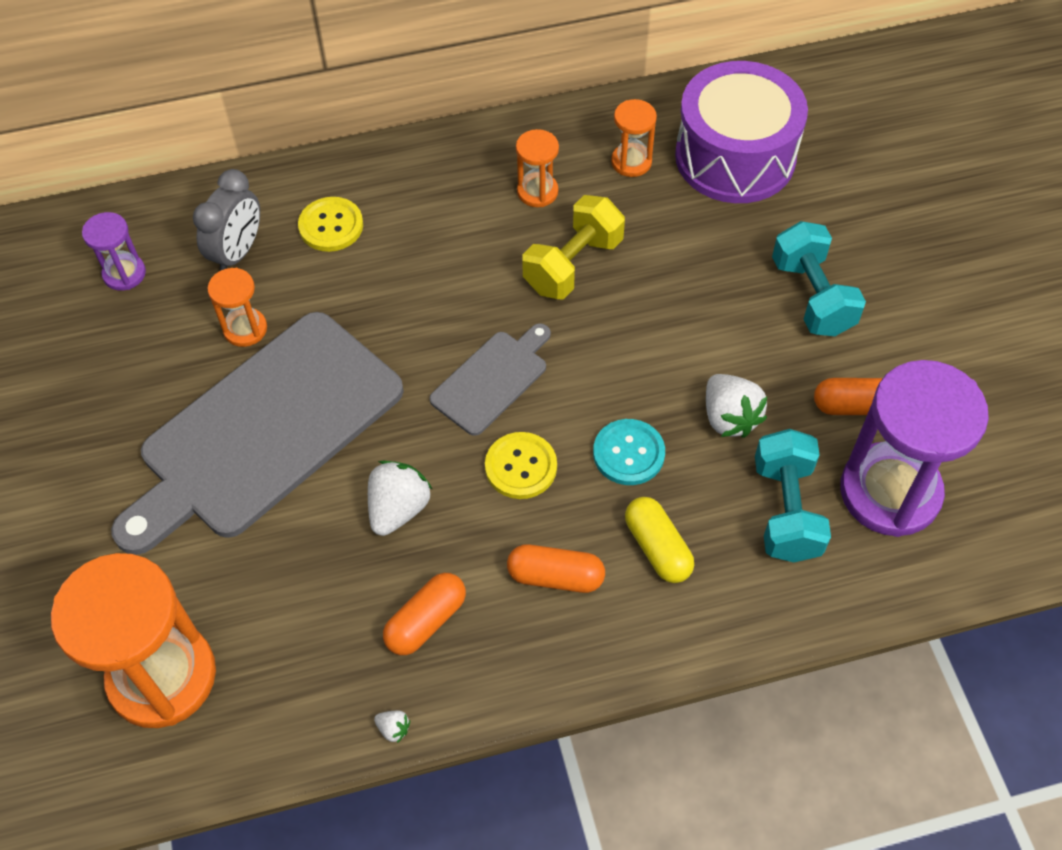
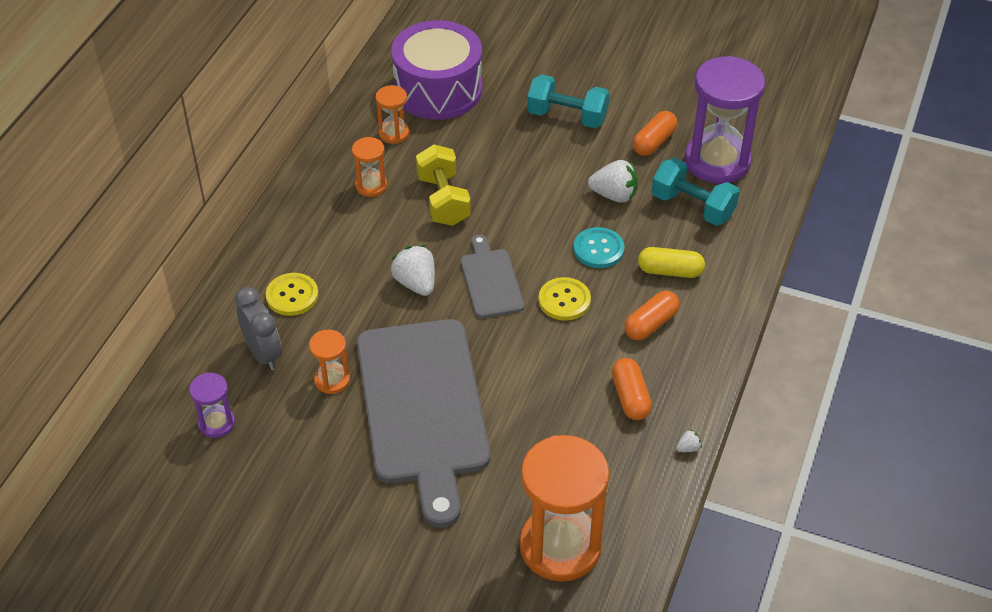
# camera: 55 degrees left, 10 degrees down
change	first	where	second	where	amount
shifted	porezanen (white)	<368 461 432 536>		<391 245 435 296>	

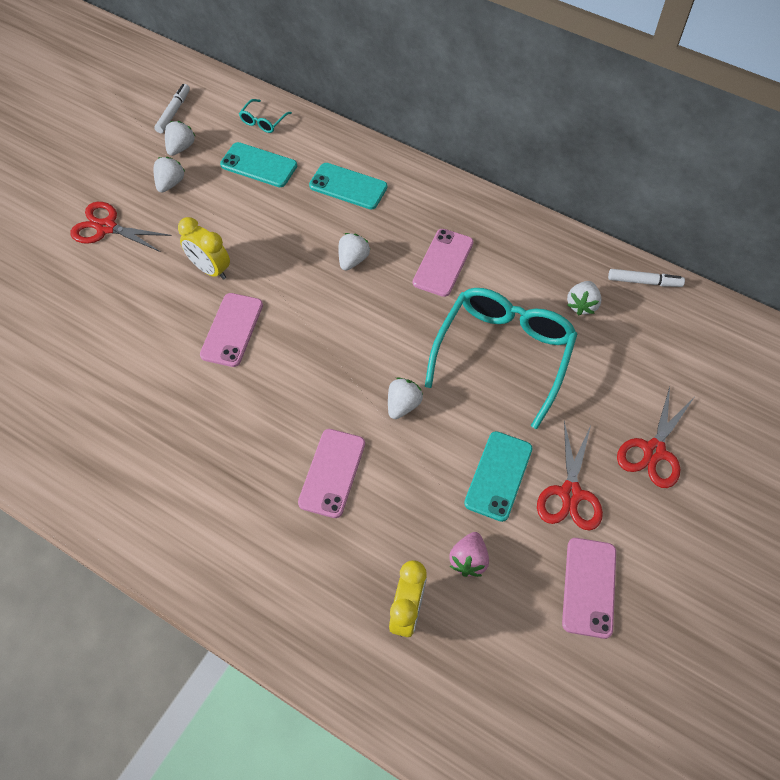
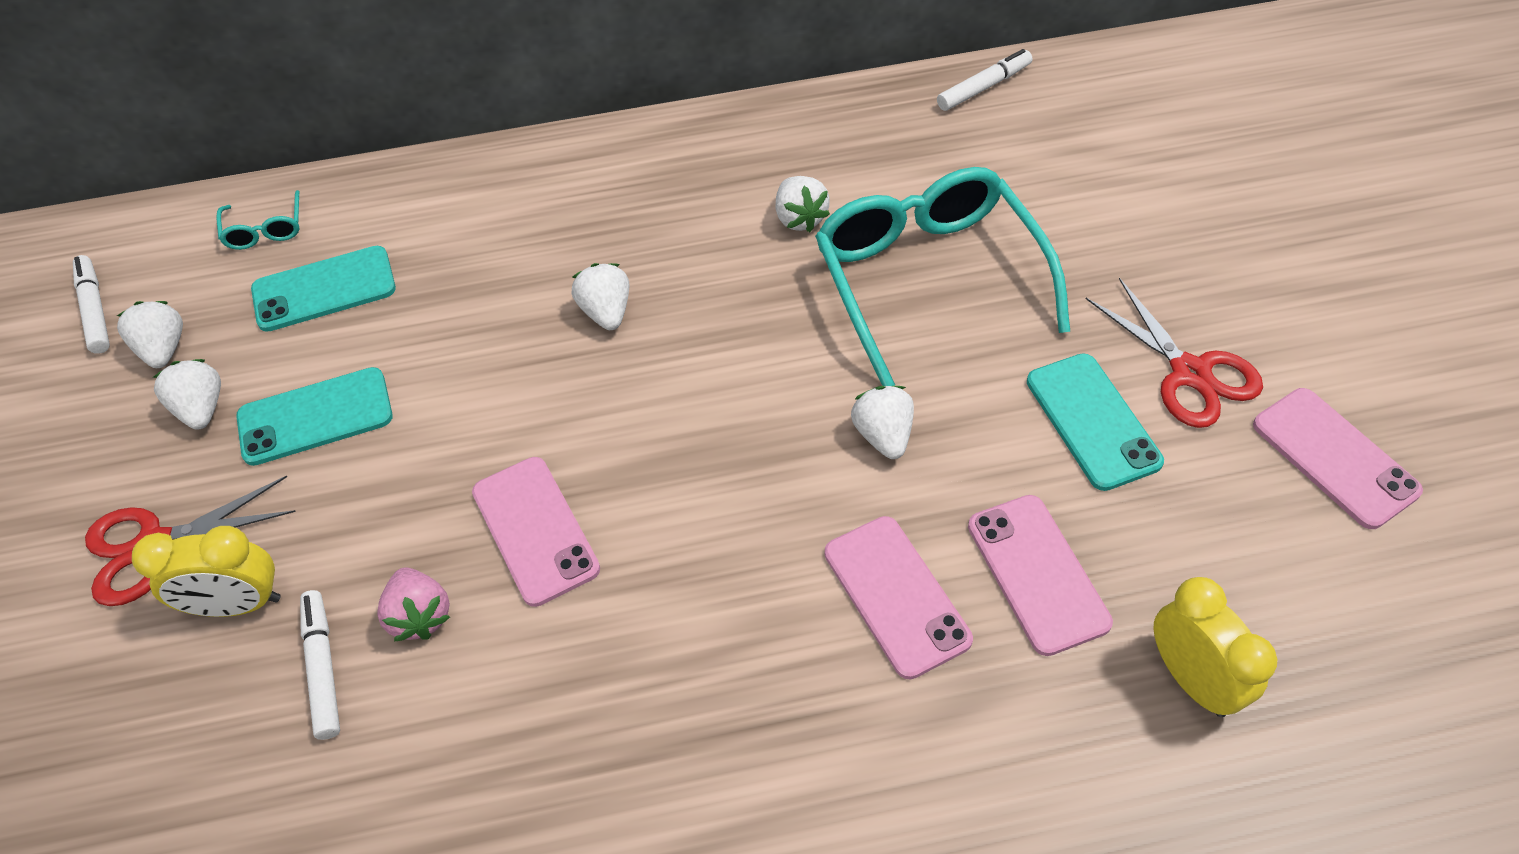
# camera: 40 degrees left, 5 degrees down
change	first	where	second	where	amount
gone	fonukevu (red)	<617 387 694 488>			
new			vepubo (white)	<300 590 340 740>	
shifted	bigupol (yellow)	<178 217 230 280>		<132 526 281 617>	
shifted	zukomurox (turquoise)	<309 163 387 209>		<236 367 393 466>	
shifted	zukomurox (pink)	<413 229 473 297>		<968 495 1113 656>	
shifted	porezanen (pink)	<449 532 489 577>		<377 567 450 641>	
shifted	porezanen (white)	<567 281 602 315>		<776 176 830 232>	

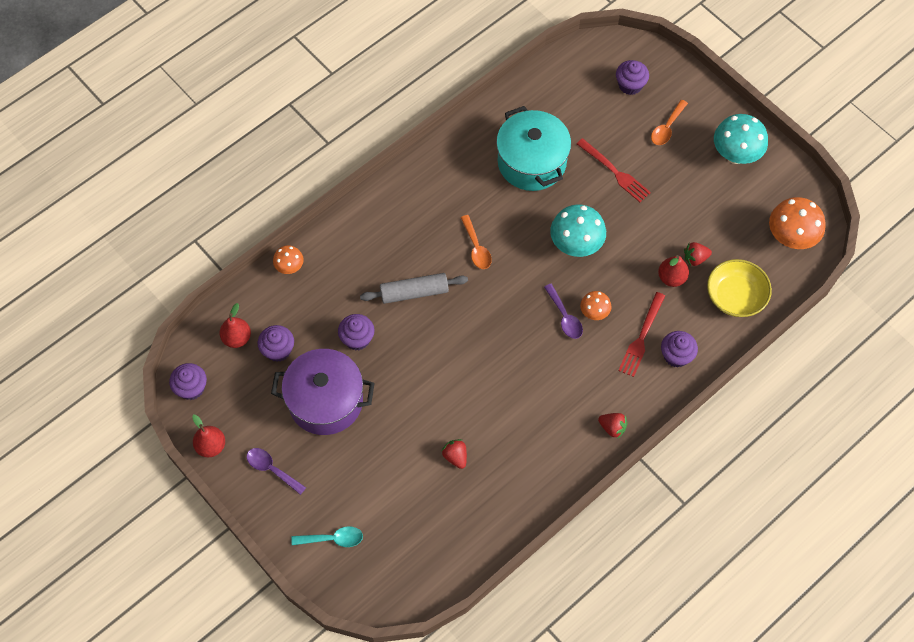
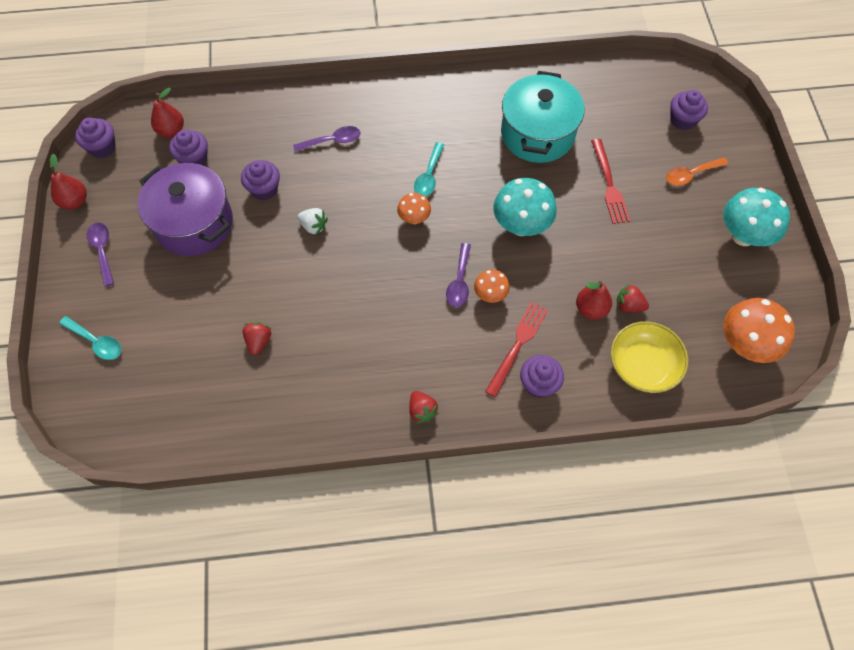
# camera: 35 degrees right, 0 degrees up
change	first	where	second	where	amount
gone	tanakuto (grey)	<360 273 468 304>			
new			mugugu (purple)	<293 126 360 152>	
new			porezanen (white)	<297 208 328 235>	
shifted	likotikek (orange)	<273 245 304 274>		<397 193 431 224>	
repainted	mugugu (orange)	<461 215 492 269>	mugugu (turquoise)	<414 142 444 196>	
rotated	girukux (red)	<618 292 665 377>		<485 302 548 397>	150 degrees clockwise

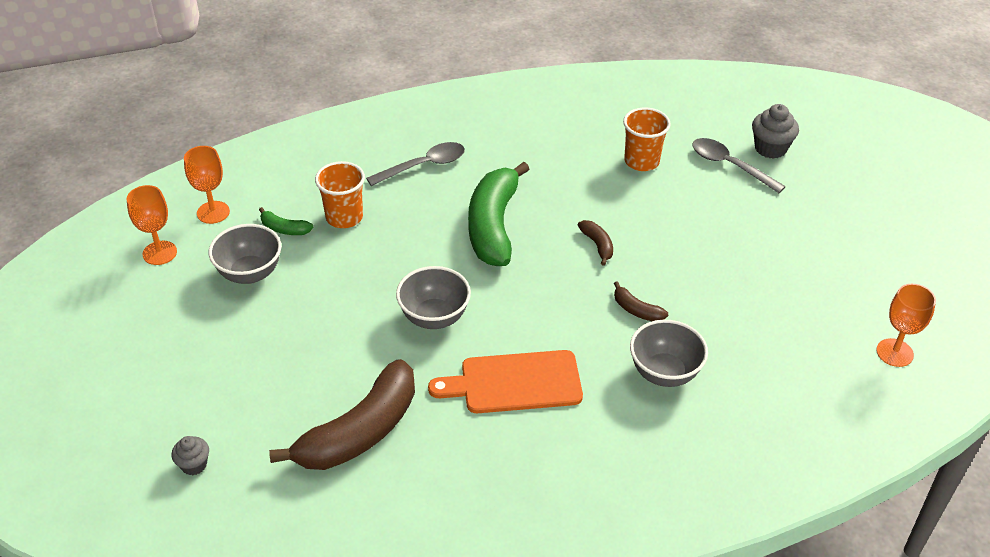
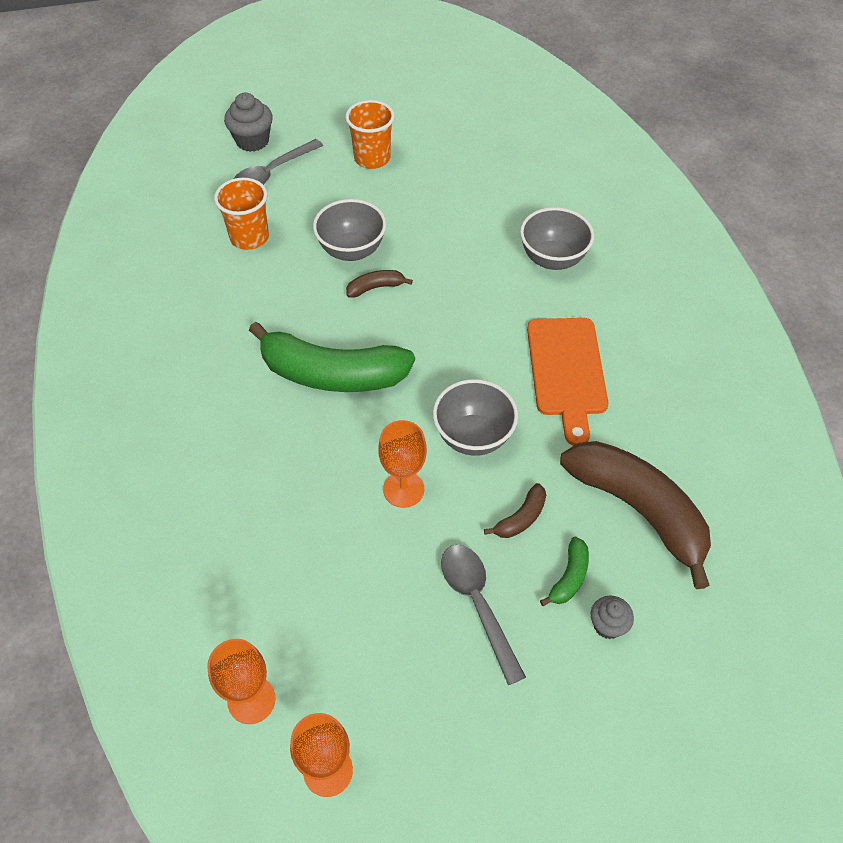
# camera: 85 degrees left, 10 degrees up
change	first	where	second	where	amount
shifted	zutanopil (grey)	<171 436 209 475>		<591 595 634 639>	
shifted	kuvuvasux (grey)	<209 224 281 284>		<313 199 386 261>	
shifted	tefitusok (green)	<259 207 313 235>		<540 537 589 606>	
shifted	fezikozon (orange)	<315 161 365 228>		<345 100 395 169>	
shifted	mugugu (grey)	<366 142 465 186>		<441 545 526 685>	
shifted	tefitusok (brown)	<614 281 668 321>		<484 483 546 538>	
shifted	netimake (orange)	<876 284 936 367>		<378 420 427 508>	

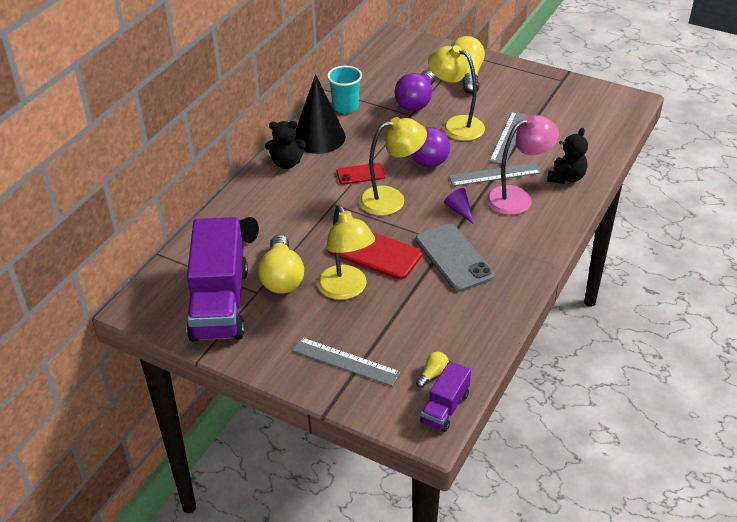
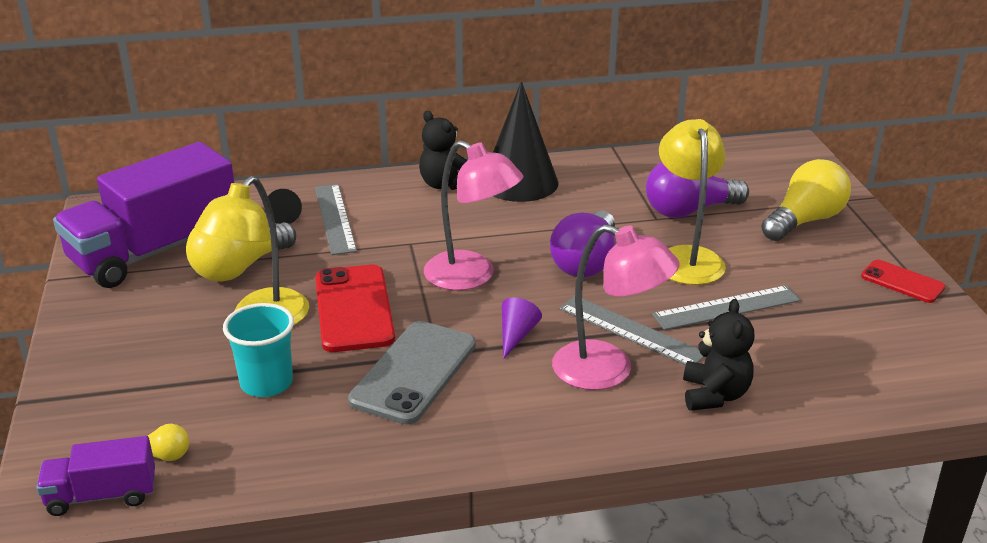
# camera: 50 degrees right, 10 degrees down
change	first	where	second	where	amount
shifted	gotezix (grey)	<292 337 401 386>		<315 184 357 255>	
shifted	fezikozon (turquoise)	<327 66 362 113>		<223 303 294 397>	
shifted	zukomurox (red)	<337 163 385 185>		<861 260 945 303>	
repainted	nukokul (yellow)	<359 117 427 216>	nukokul (pink)	<424 140 523 291>	
rotated	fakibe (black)	<547 128 588 184>		<683 299 754 411>	75 degrees counterclockwise

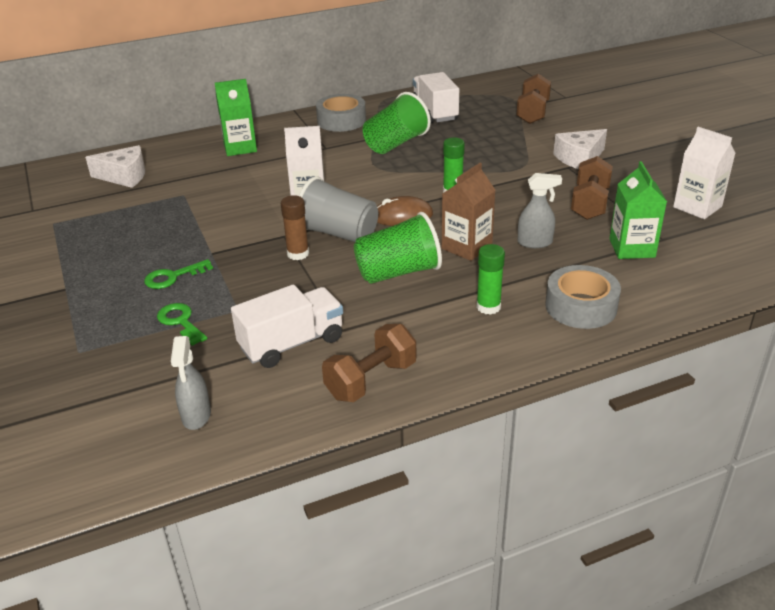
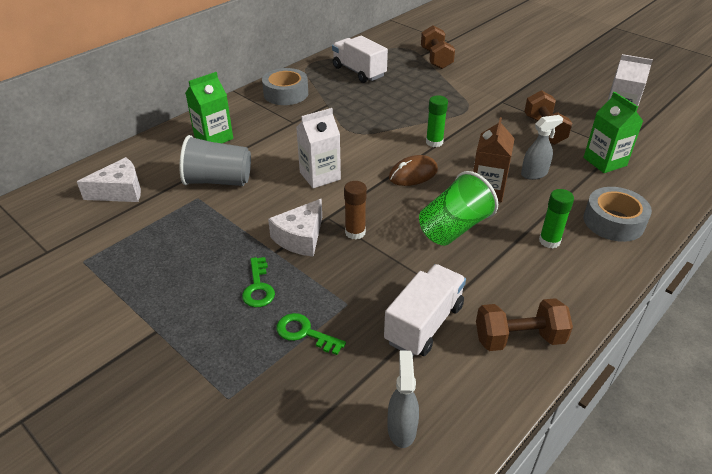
# camera: 25 degrees left, 5 degrees up
change	first	where	second	where	amount
gone	fezikozon (green)	<363 92 431 154>			
shifted	fezikozon (grey)	<299 176 378 243>		<179 135 251 186>	
shifted	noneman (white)	<553 129 607 169>		<268 199 322 257>	
rotated	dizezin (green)	<144 259 213 289>		<242 257 275 307>	45 degrees counterclockwise
rotated	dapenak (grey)	<171 336 211 430>		<387 351 419 448>	150 degrees counterclockwise
rotated	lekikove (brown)	<322 324 416 402>		<476 298 573 351>	60 degrees clockwise

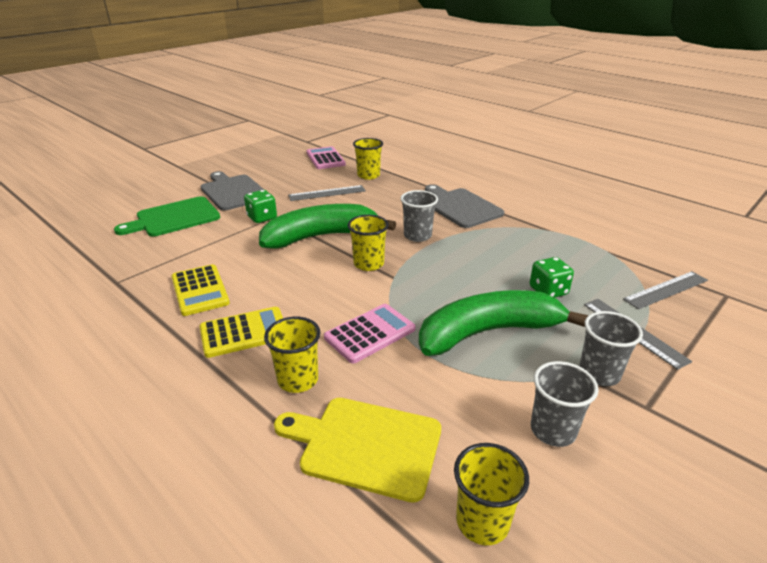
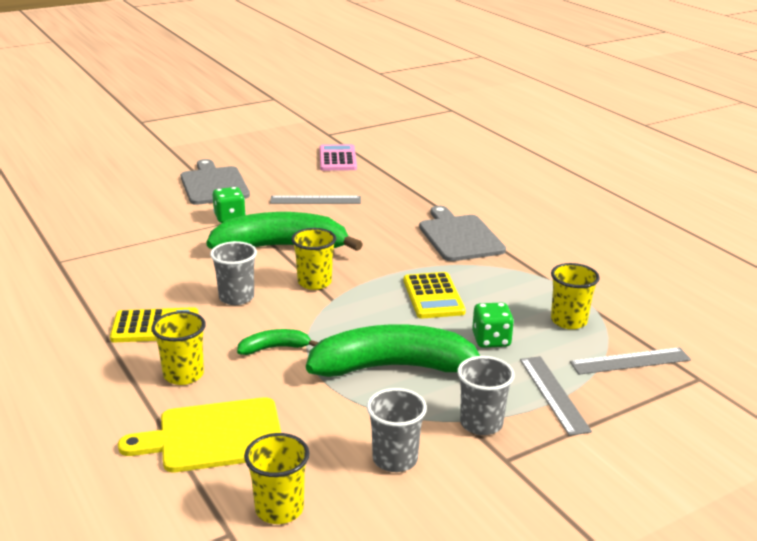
# camera: 15 degrees right, 5 degrees down
change	first	where	second	where	amount
gone	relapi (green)	<114 196 220 236>			
shifted	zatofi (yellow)	<171 264 230 316>		<404 272 466 319>	
shifted	fezikozon (yellow)	<353 138 383 180>		<551 263 600 329>	
shifted	fezikozon (grey)	<400 190 438 242>		<210 241 257 305>	
swapped	zatofi (pink)	<324 304 415 363>	tefitusok (green)	<237 329 319 355>	
rotated	relapi (yellow)	<274 398 441 503>		<118 397 281 472>	45 degrees counterclockwise

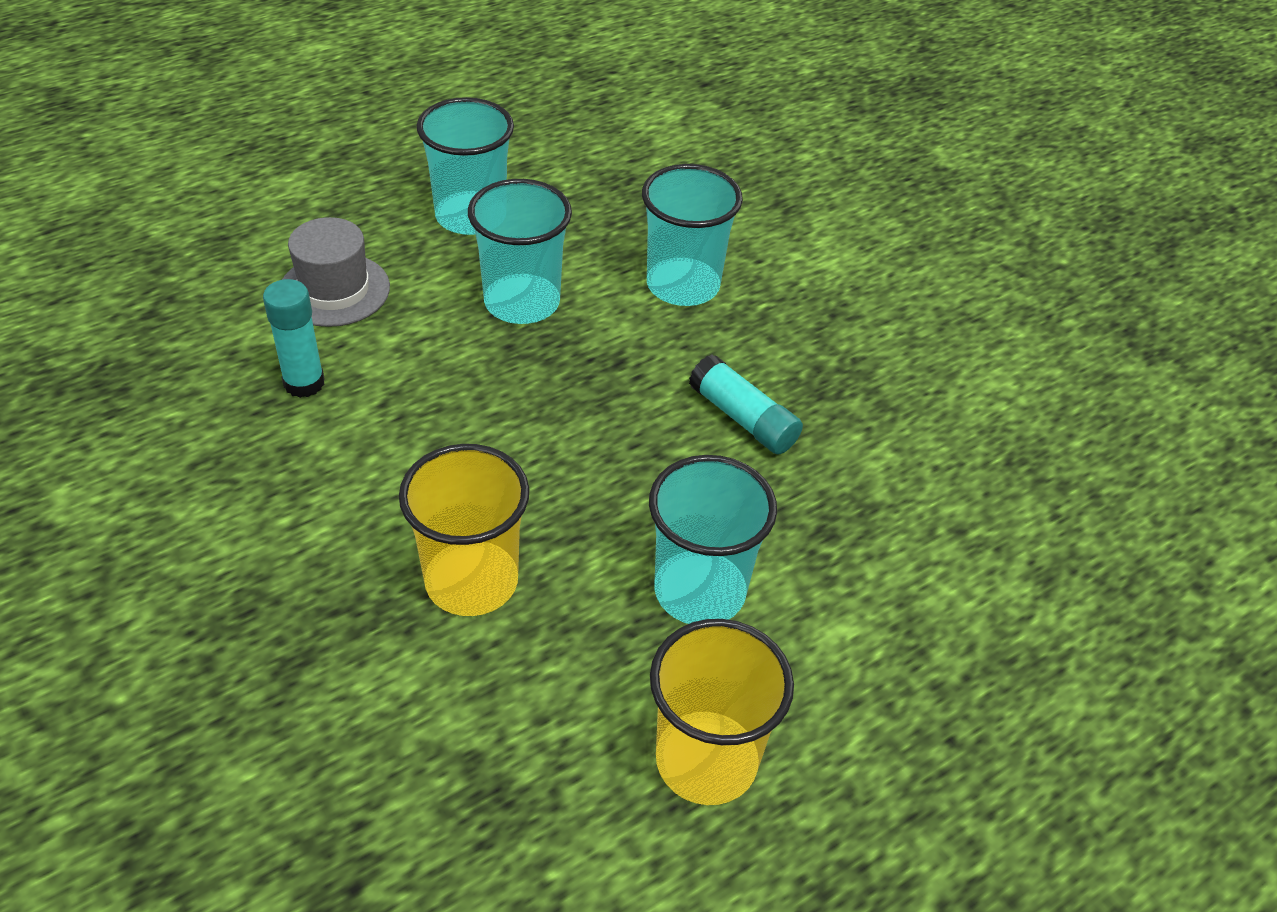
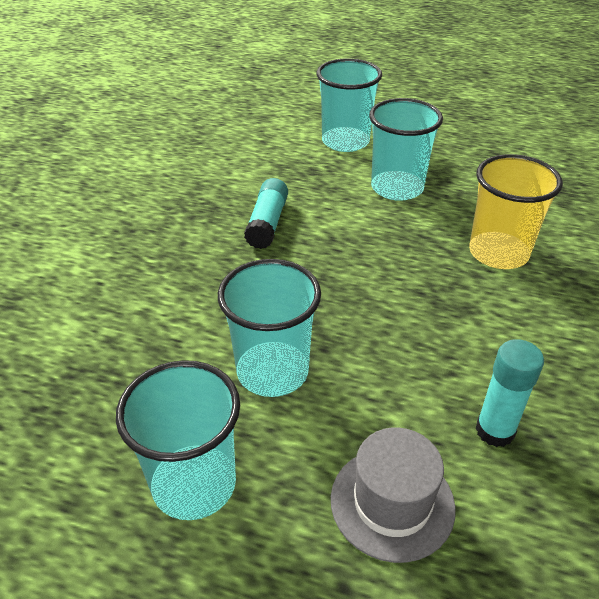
# camera: 125 degrees left, 5 degrees down
change	first	where	second	where	amount
gone	fezikozon (yellow)	<650 619 794 805>			
shifted	fezikozon (turquoise)	<642 164 743 306>		<316 58 382 152>	

